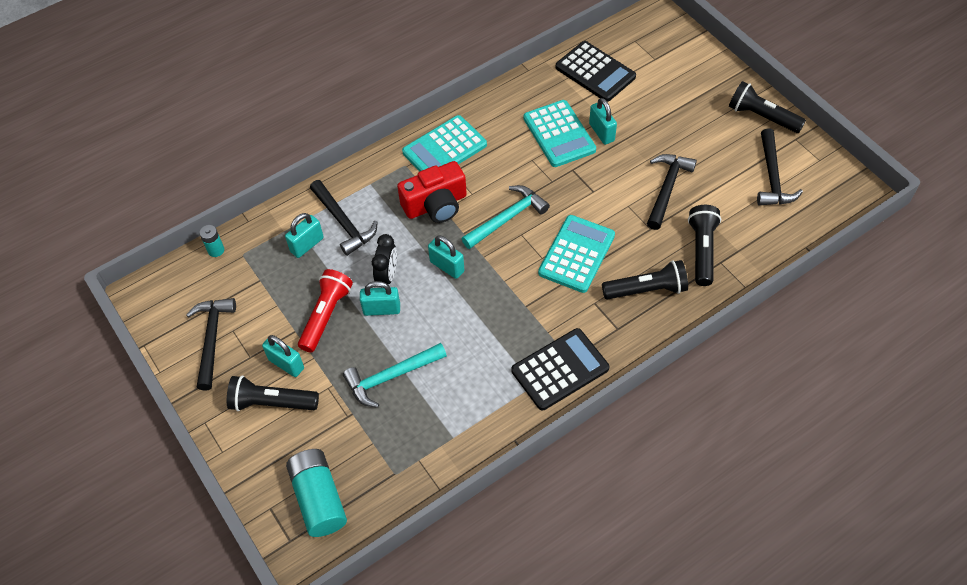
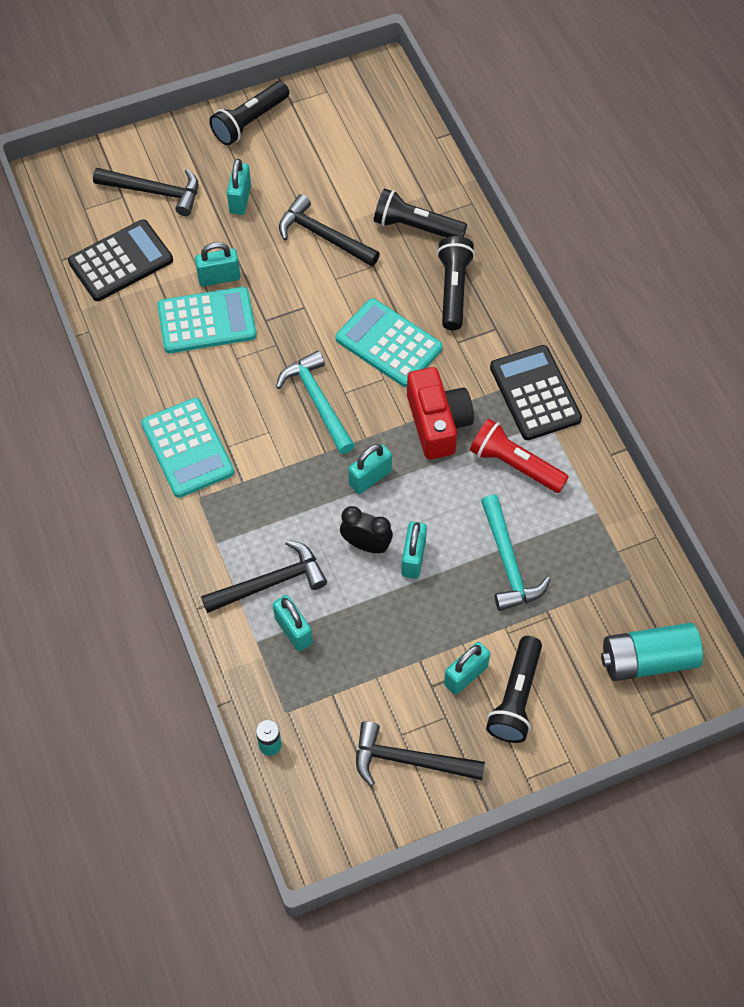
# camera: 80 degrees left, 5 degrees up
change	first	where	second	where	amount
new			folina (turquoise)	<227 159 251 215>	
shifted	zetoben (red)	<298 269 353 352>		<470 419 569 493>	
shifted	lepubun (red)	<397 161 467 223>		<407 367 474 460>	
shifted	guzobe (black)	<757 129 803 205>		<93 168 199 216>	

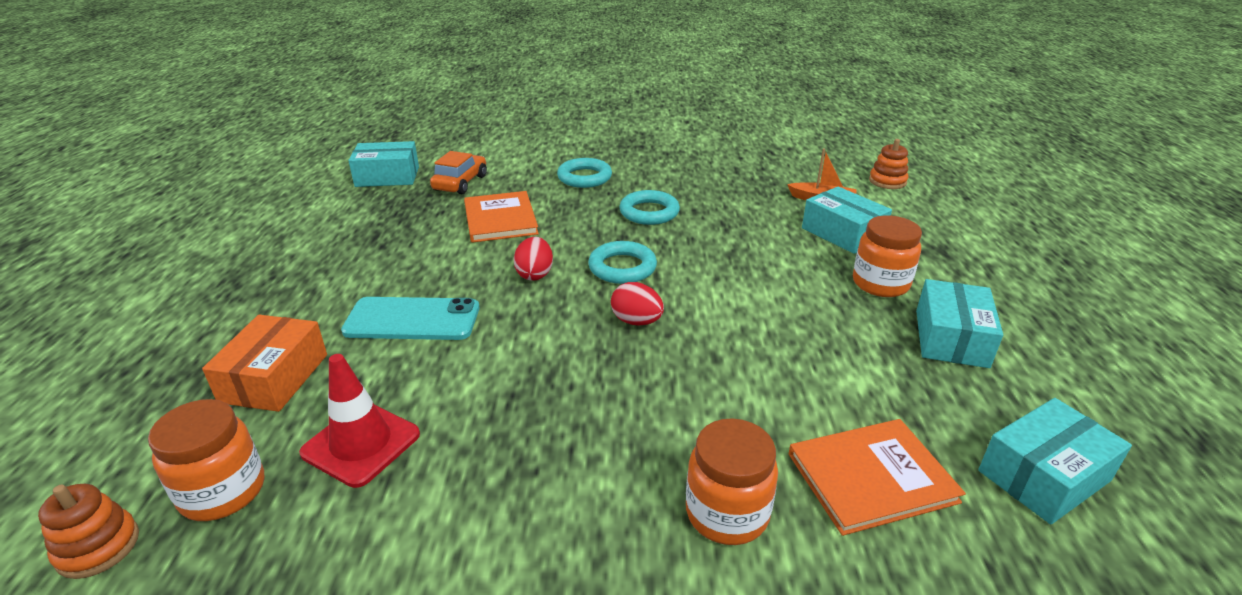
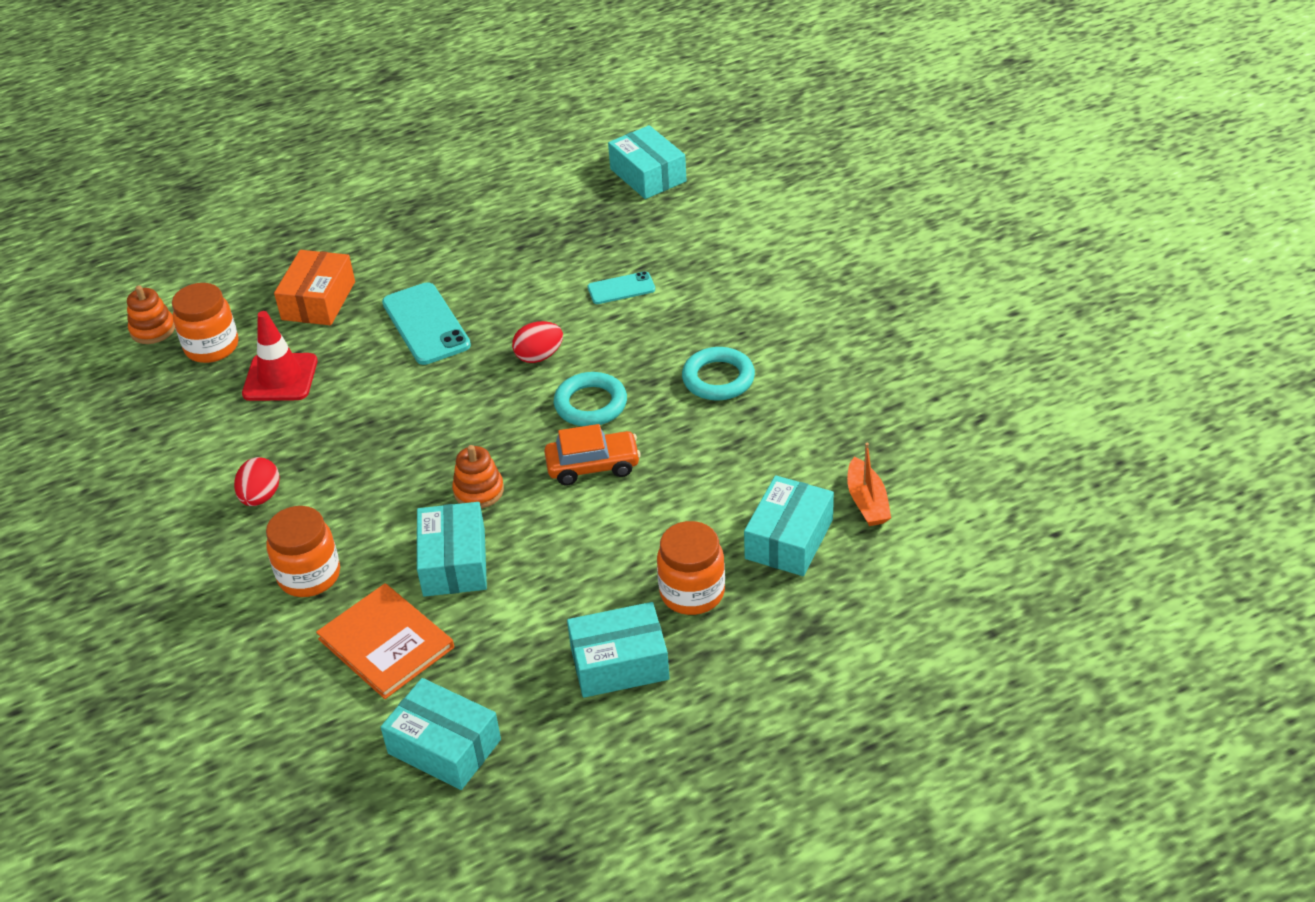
# camera: 65 degrees right, 10 degrees up
change	first	where	second	where	amount
gone	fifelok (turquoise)	<557 158 612 188>			
new			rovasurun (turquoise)	<417 502 487 597>	
shifted	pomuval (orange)	<430 151 487 194>		<544 424 641 486>	
shifted	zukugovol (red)	<611 282 664 325>		<234 457 280 506>	
shifted	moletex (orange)	<869 139 908 189>		<452 445 504 509>	
swapped	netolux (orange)	<464 191 539 243>	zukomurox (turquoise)	<588 271 655 304>	
rotated	rovasurun (orange)	<202 315 327 412>		<274 250 355 325>	60 degrees counterclockwise

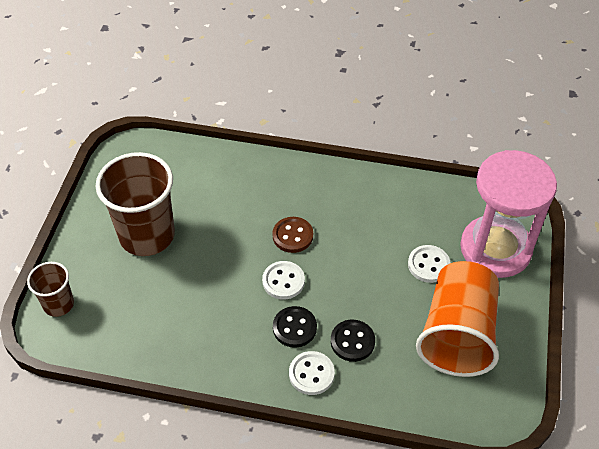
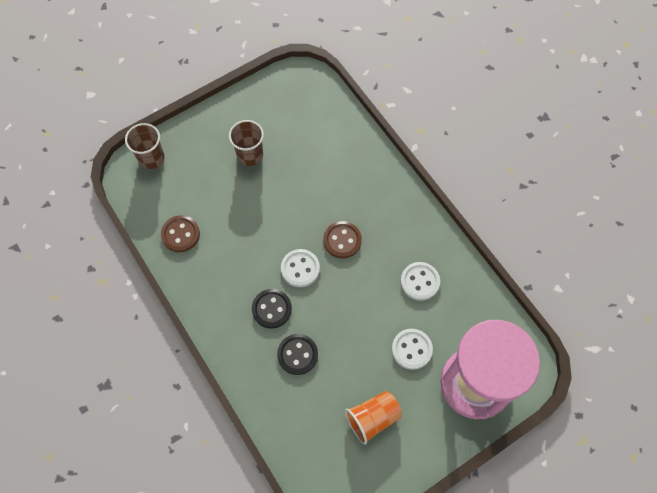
# camera: 45 degrees right, 15 degrees up
change	first	where	second	where	amount
new			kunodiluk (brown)	<161 215 200 252>	
shifted	kunodiluk (white)	<289 351 335 395>		<401 262 440 301>	
scaled	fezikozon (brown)	<96 152 175 256>		<229 120 264 166>	x0.52
scaled	fezikozon (orange)	<416 261 499 377>		<345 391 402 445>	x0.52

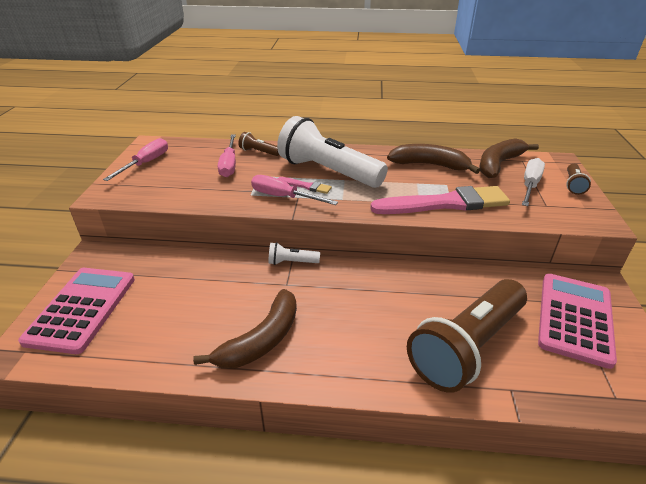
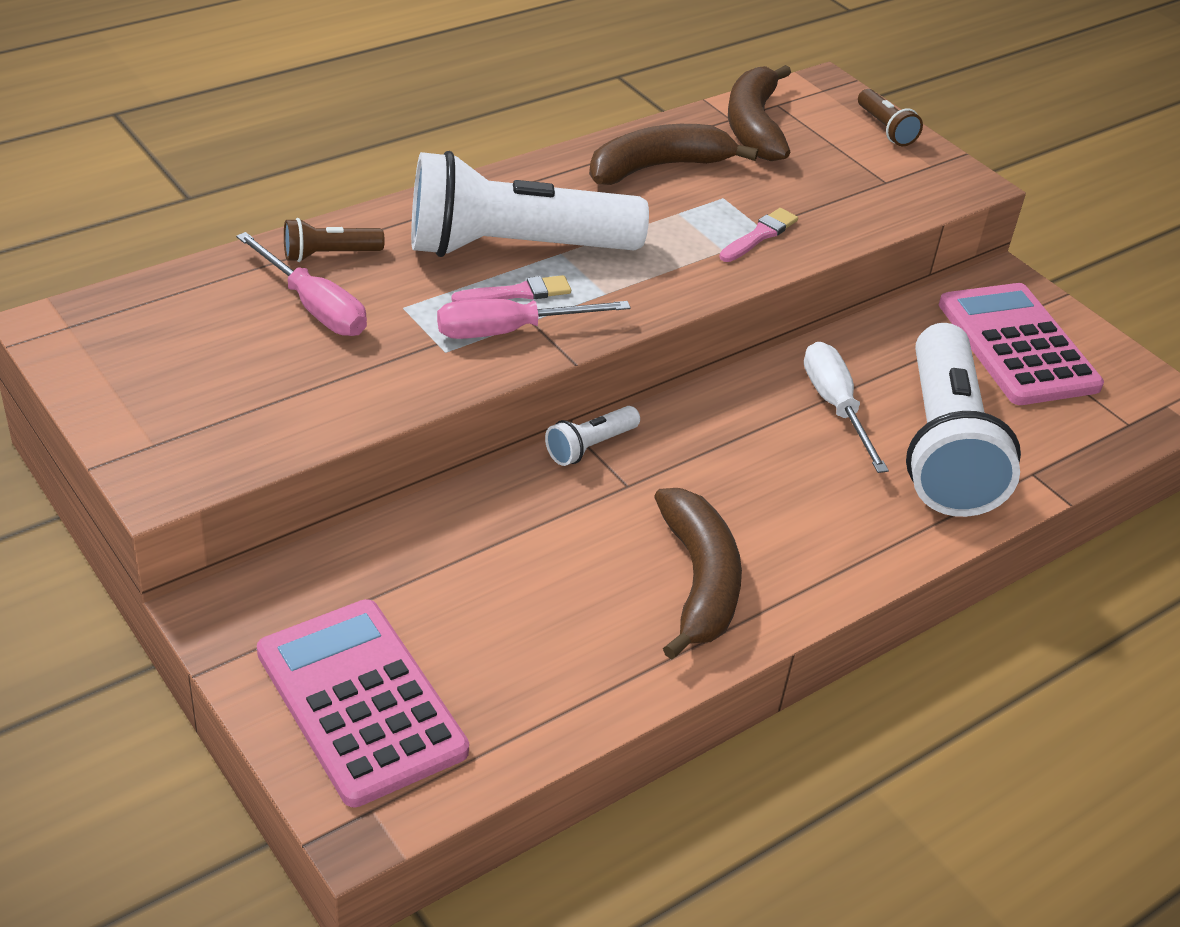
# camera: 45 degrees left, 5 degrees up
change	first	where	second	where	amount
gone	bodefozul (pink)	<103 138 168 181>			
shifted	bodefozul (white)	<522 158 545 206>		<804 342 889 473>	
repainted	zetoben (brown)	<407 279 527 393>	zetoben (white)	<906 323 1021 517>	
scaled	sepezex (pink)	<370 186 510 214>		<719 208 798 262>	x0.44

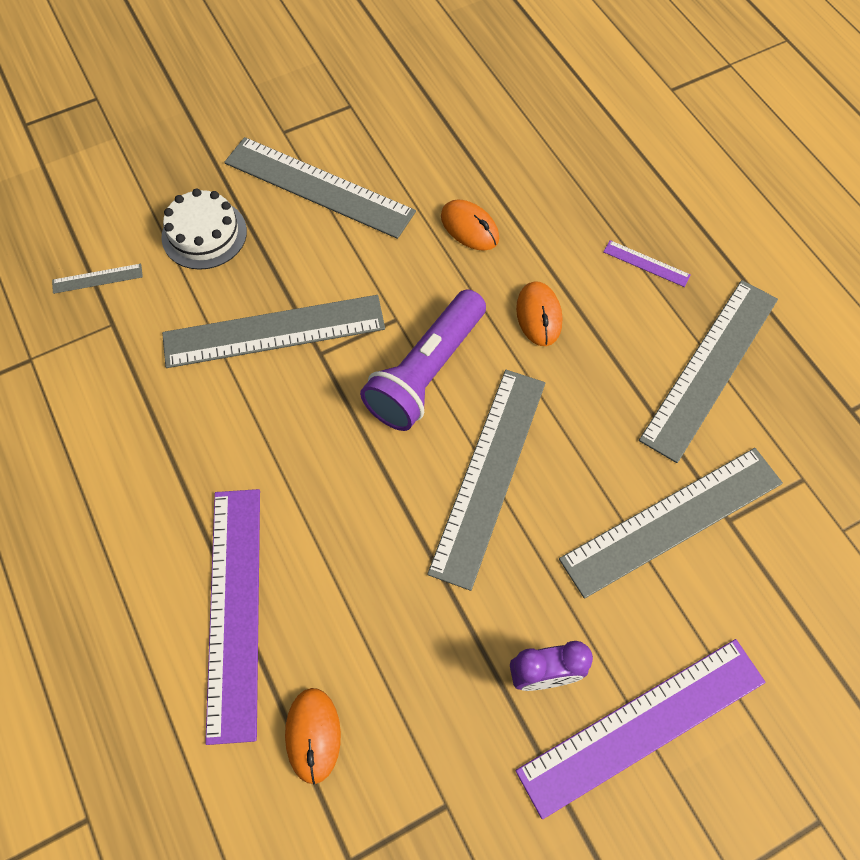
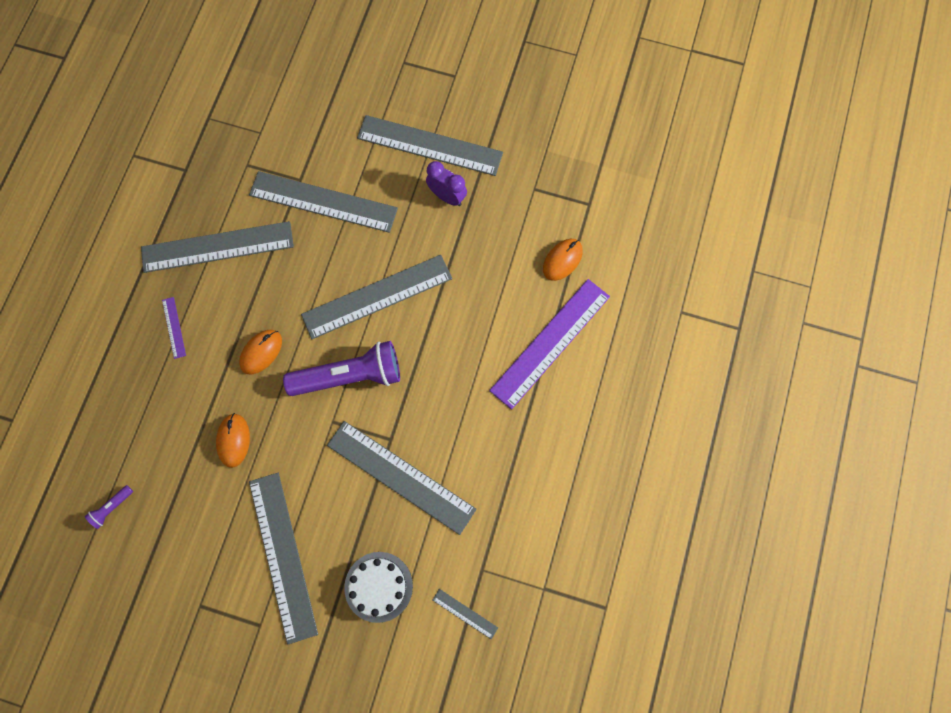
# camera: 135 degrees left, 10 degrees up
change	first	where	second	where	amount
new			zetoben (purple)	<85 485 133 529>	
repainted	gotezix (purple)	<515 639 765 819>	gotezix (grey)	<357 115 503 176>	

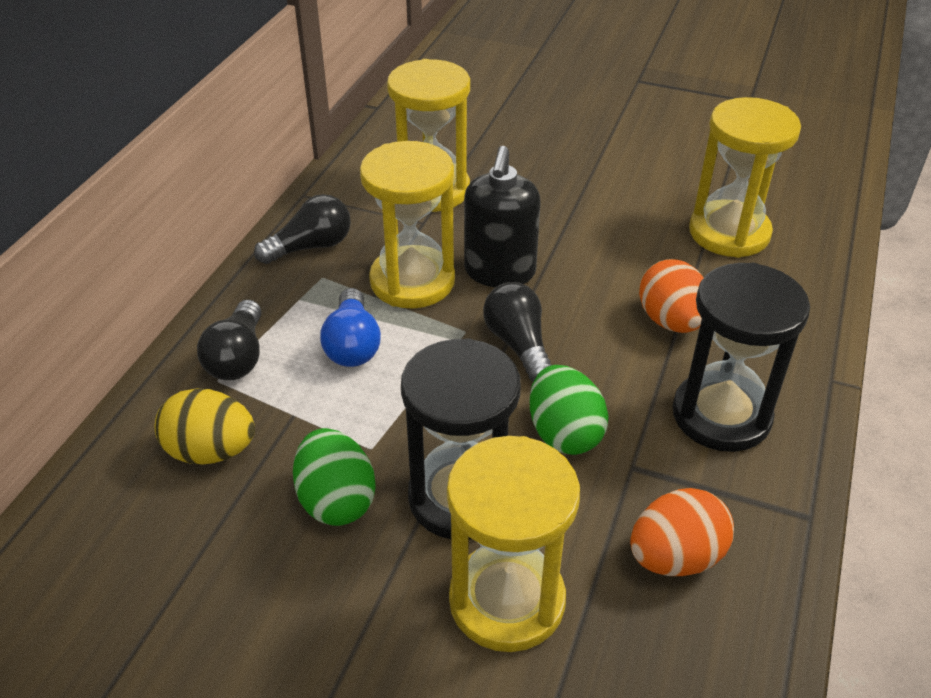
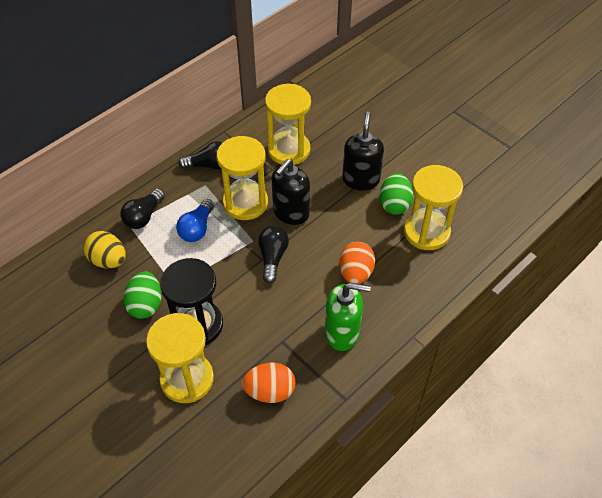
# camera: 25 degrees right, 10 degrees up
change	first	where	second	where	amount
new			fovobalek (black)	<342 112 384 191>	
shifted	zukugovol (green)	<530 365 608 455>		<380 173 413 215>	
swapped	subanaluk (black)	<673 263 810 452>	fovobalek (green)	<325 283 371 351>	

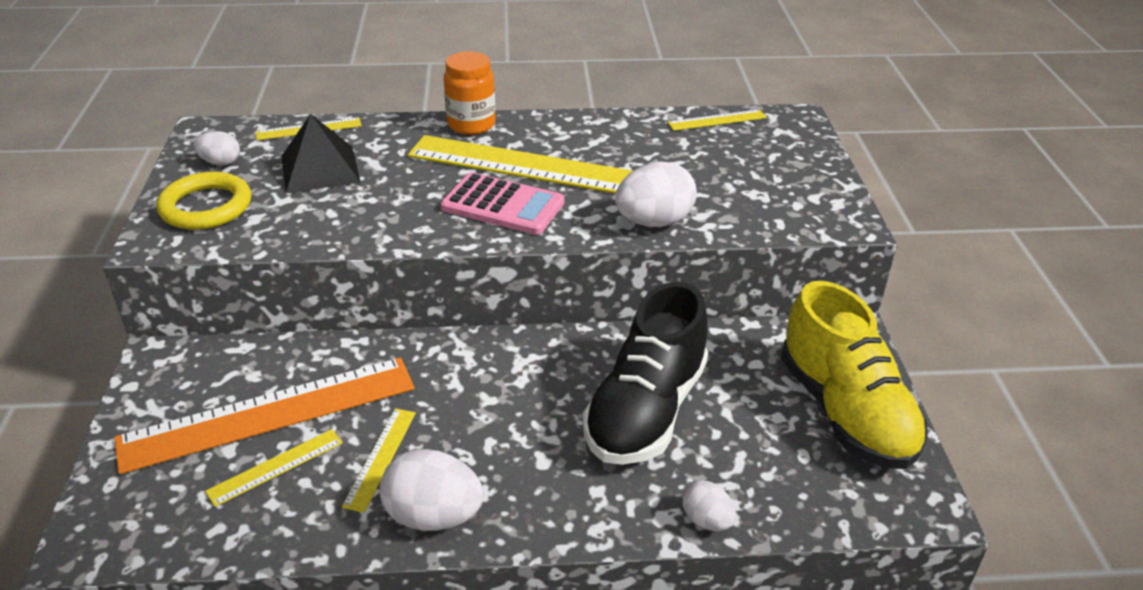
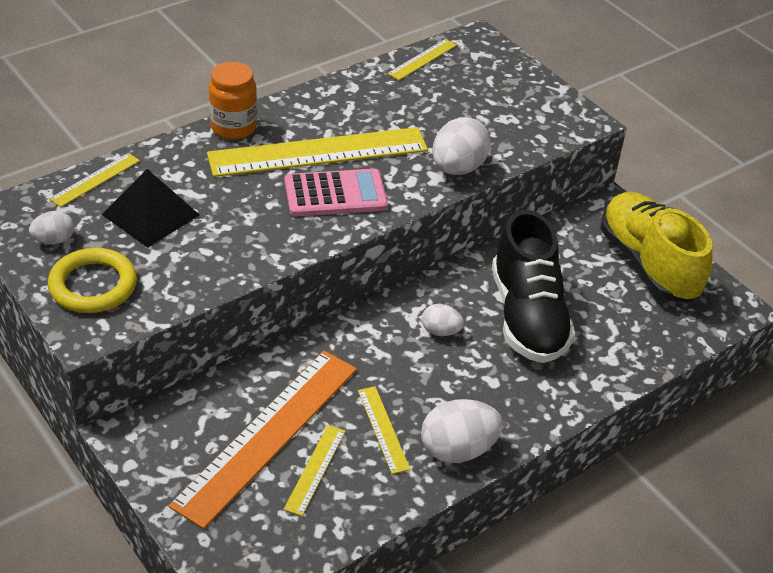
# camera: 35 degrees left, 5 degrees up
change	first	where	second	where	amount
shifted	zukugovol (white)	<683 481 736 531>		<422 304 464 336>	
rotated	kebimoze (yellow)	<781 281 928 469>		<600 192 712 302>	150 degrees counterclockwise

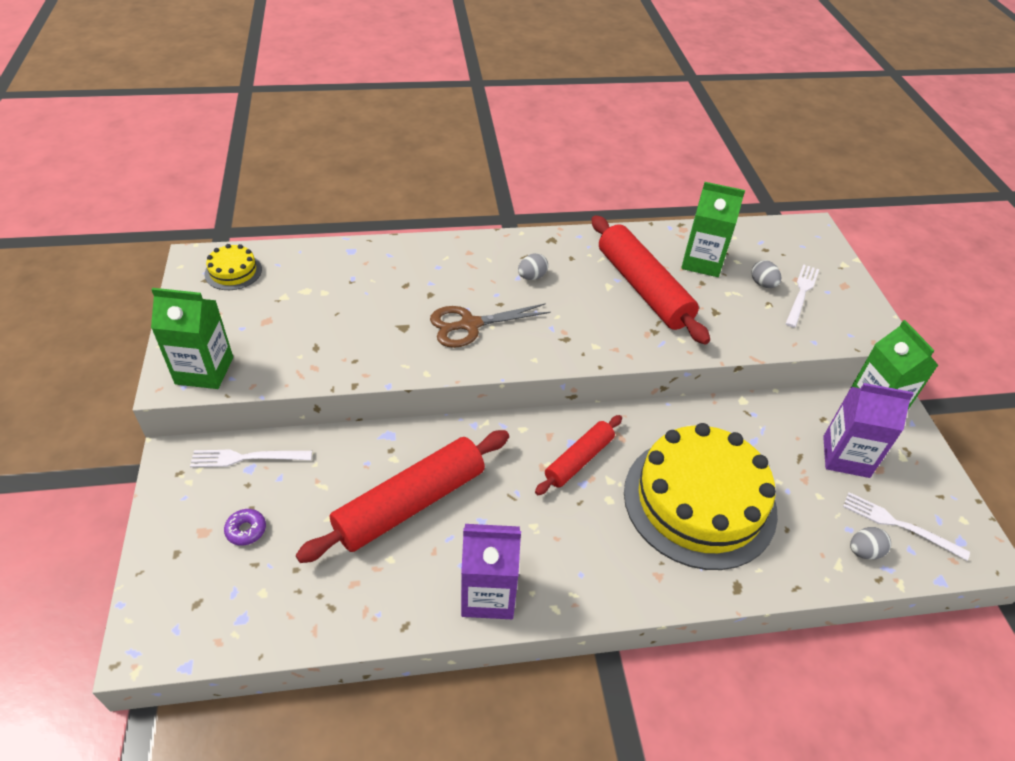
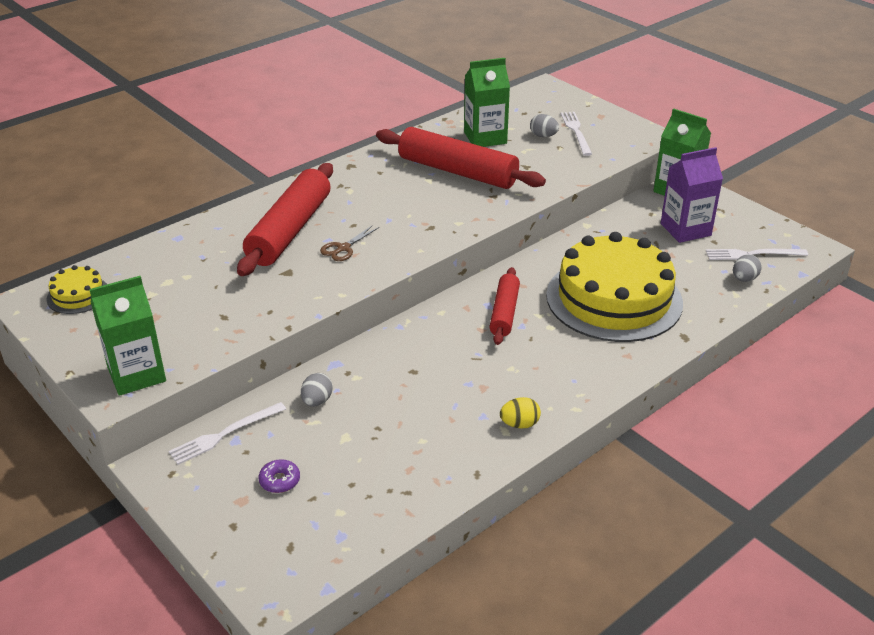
# camera: 30 degrees left, 10 degrees down
change	first	where	second	where	amount
shifted	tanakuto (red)	<296 430 509 563>		<237 163 333 276>	
shifted	zukugovol (grey)	<518 253 548 280>		<301 373 333 407>	
swapped	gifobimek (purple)	<461 524 521 619>	zukugovol (yellow)	<500 397 541 429>	
scaled	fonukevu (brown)	<430 303 551 348>		<320 225 379 261>	x0.59

